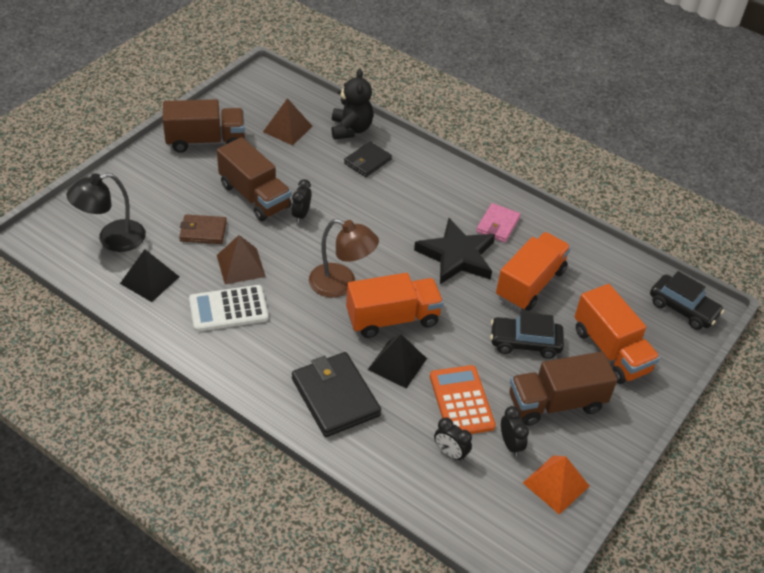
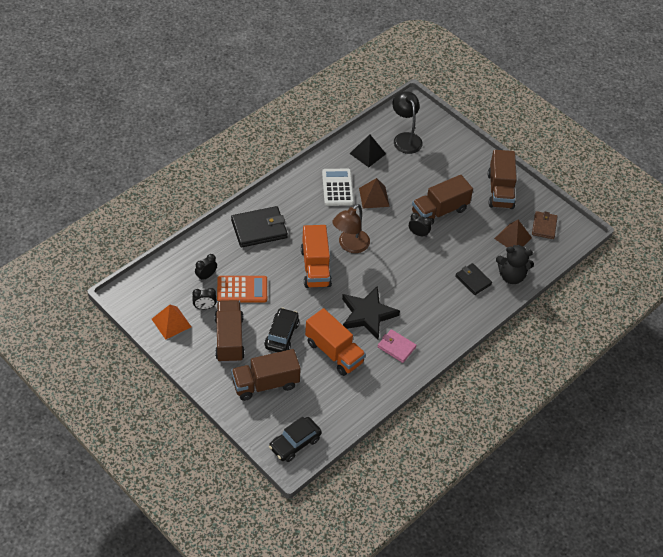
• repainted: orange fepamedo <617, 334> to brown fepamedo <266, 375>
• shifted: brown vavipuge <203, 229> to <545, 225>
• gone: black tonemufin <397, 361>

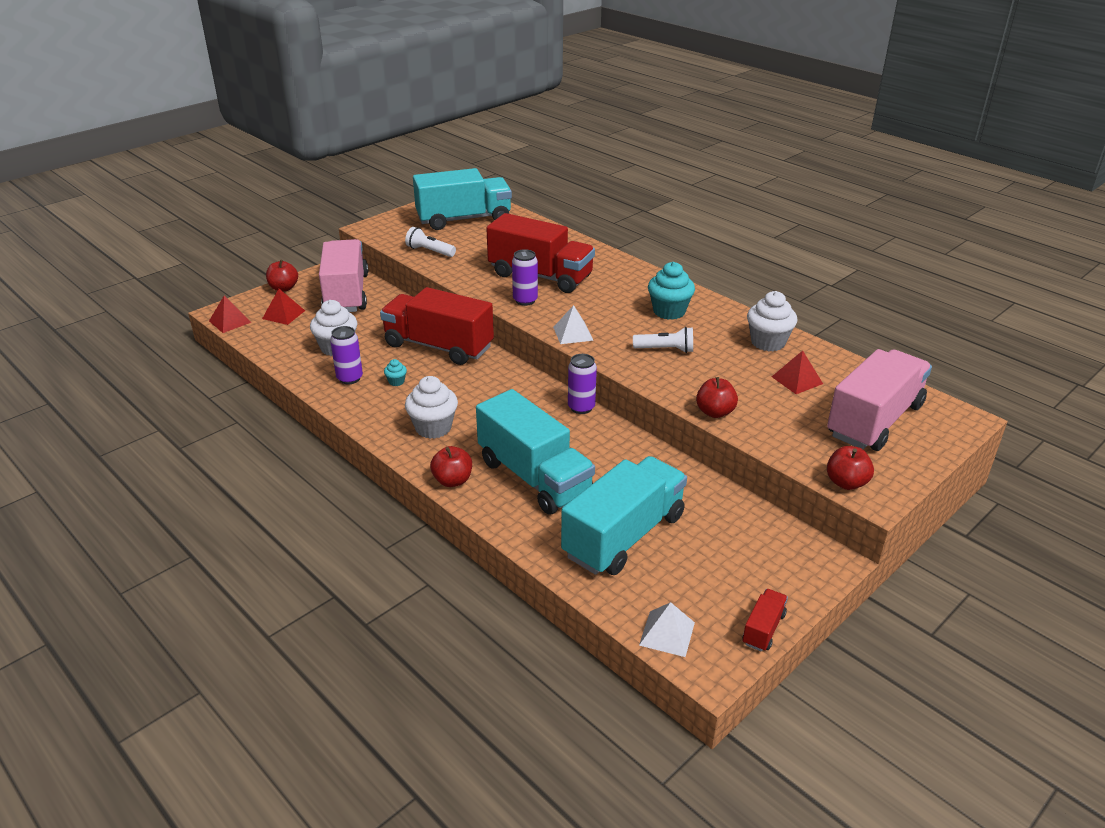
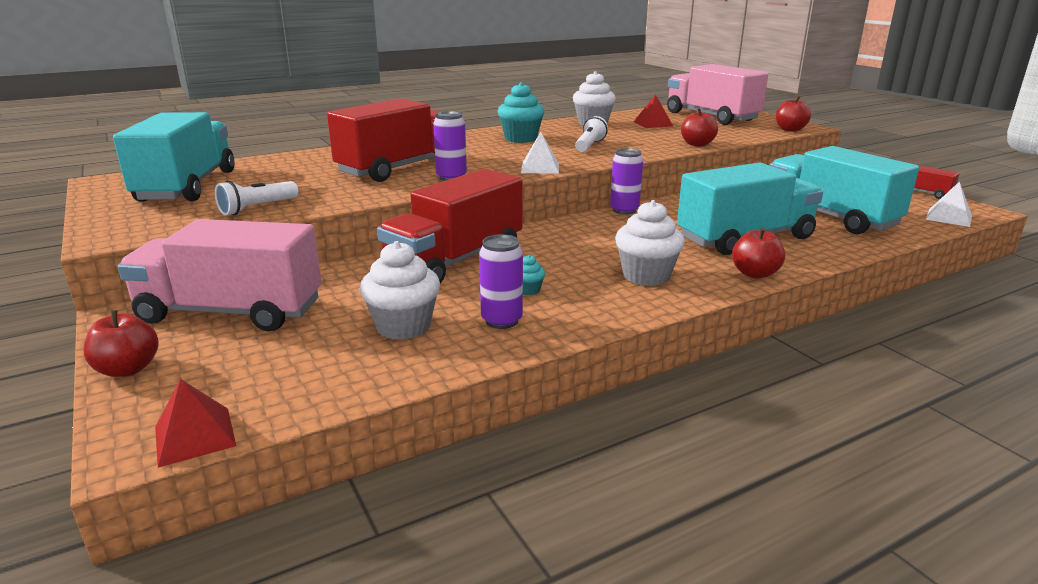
• gone: red tonemufin <283, 307>

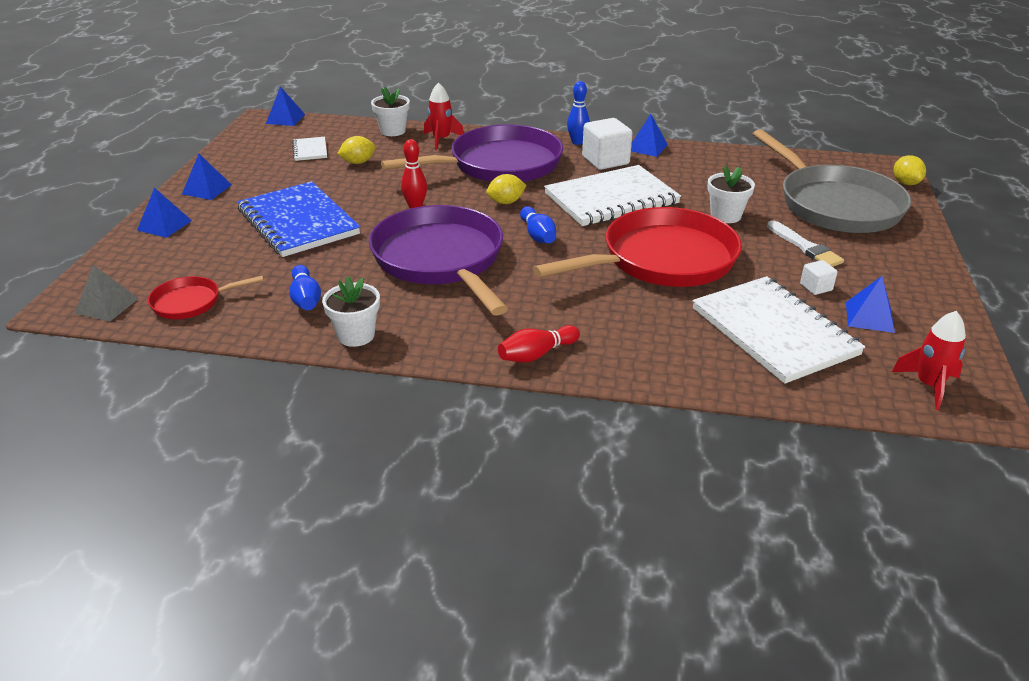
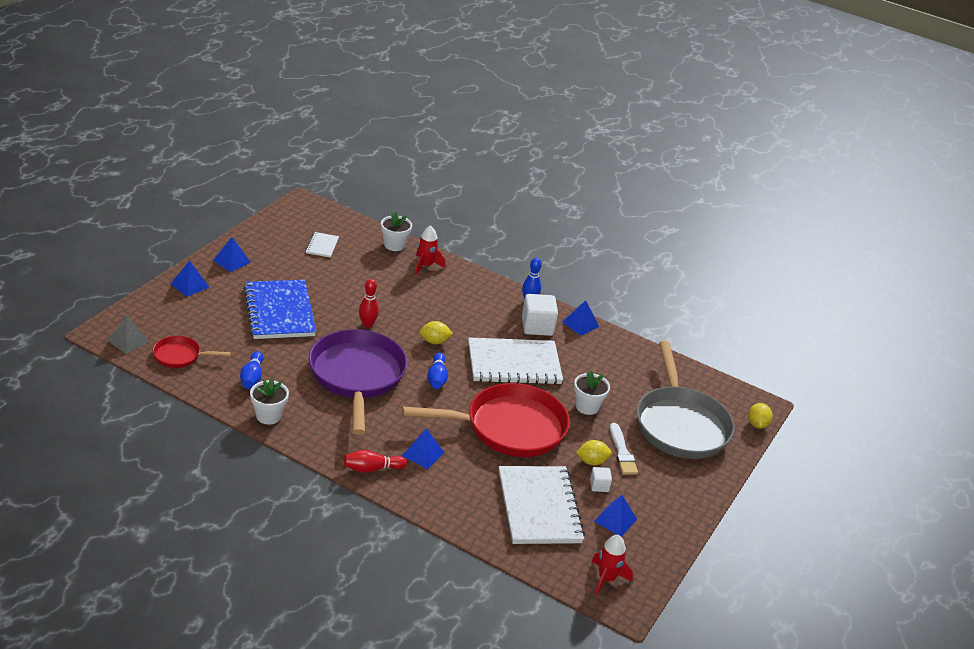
• shifted: blue tonemufin <285, 106> to <423, 448>
• shifted: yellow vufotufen <356, 150> to <594, 453>
• gone: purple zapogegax <472, 153>

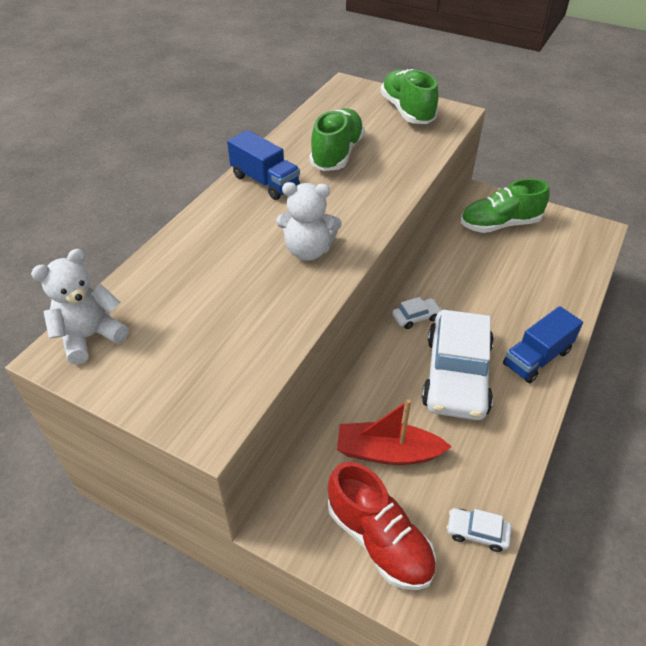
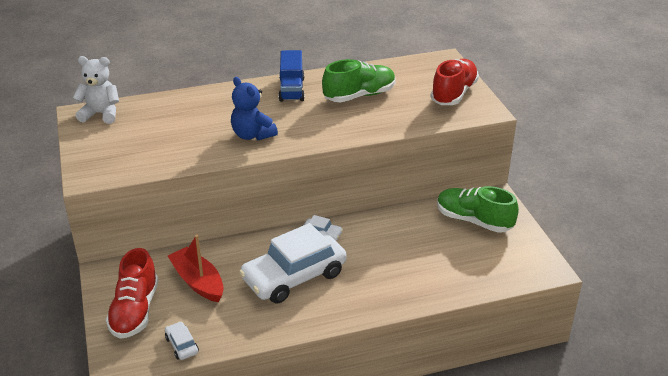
• repainted: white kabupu <309, 221> to blue kabupu <254, 108>
• repainted: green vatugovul <409, 96> to red vatugovul <454, 82>
• gone: blue fepamedo <543, 344>

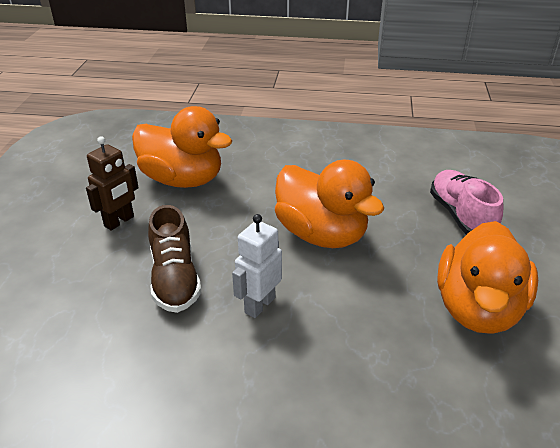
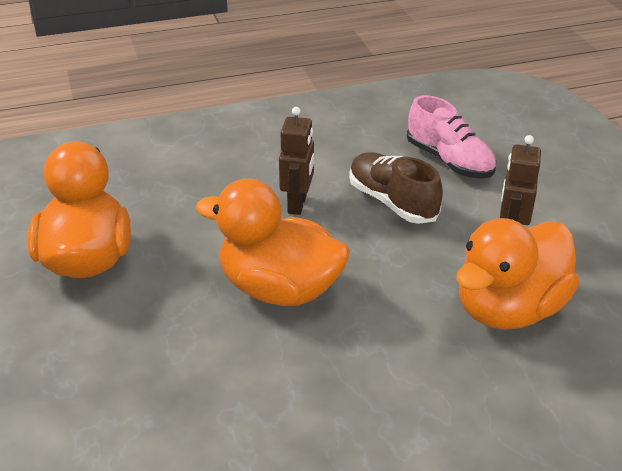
• repainted: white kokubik <257, 266> to brown kokubik <296, 161>
• shifted: pink vatugovul <466, 202> to <451, 136>
• rotated: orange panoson <182, 147> = <517, 274> 45 degrees counterclockwise

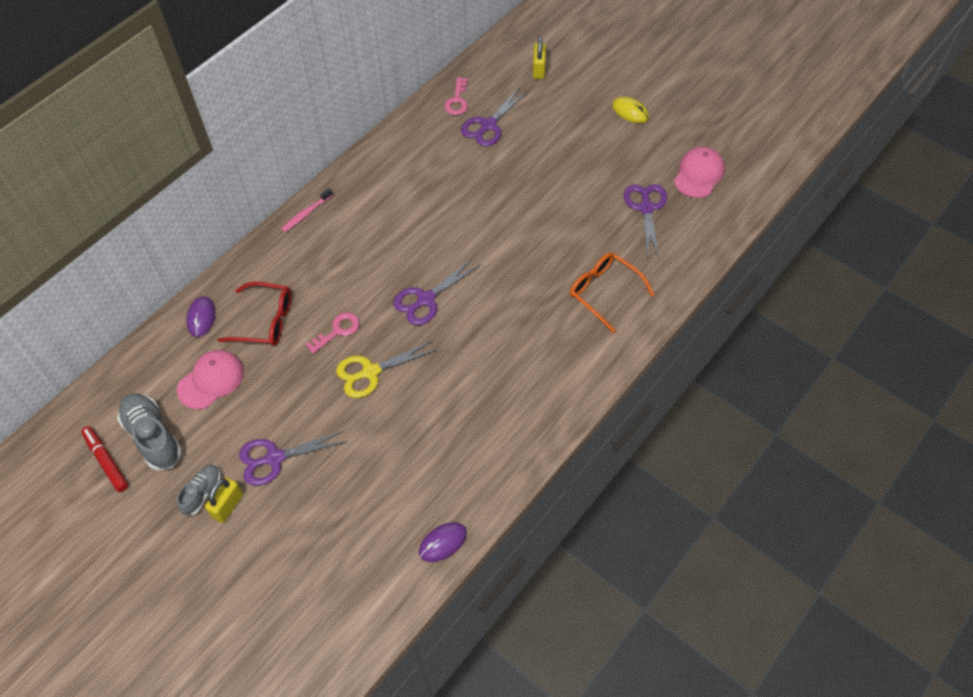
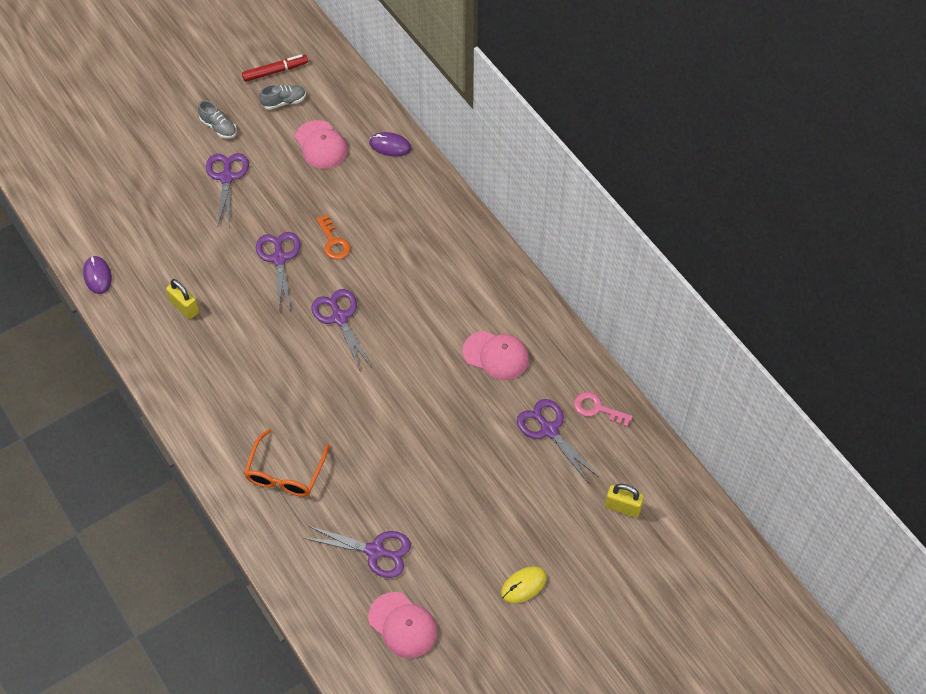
• shifted: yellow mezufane <224, 500> to <182, 299>
• rotated: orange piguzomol <612, 292> = <287, 463> 135 degrees clockwise
• repainted: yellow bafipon <387, 369> to purple bafipon <278, 271>
• scaled: grey vatugovul <149, 432> = <282, 97> x0.58
• repainted: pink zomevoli <333, 333> to orange zomevoli <333, 237>
• new: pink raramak <496, 355>
• gone: red piguzomol <254, 314>
• gone: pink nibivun <307, 210>

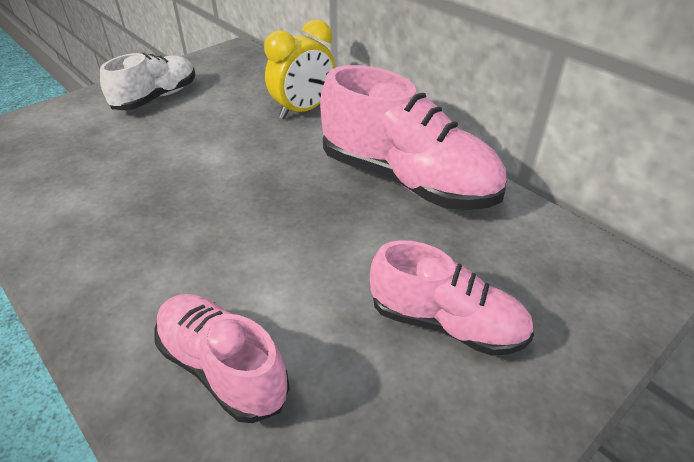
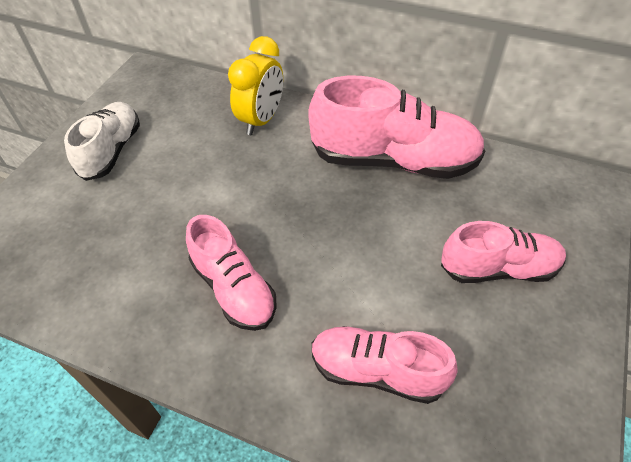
• new: pink vatugovul <231, 273>

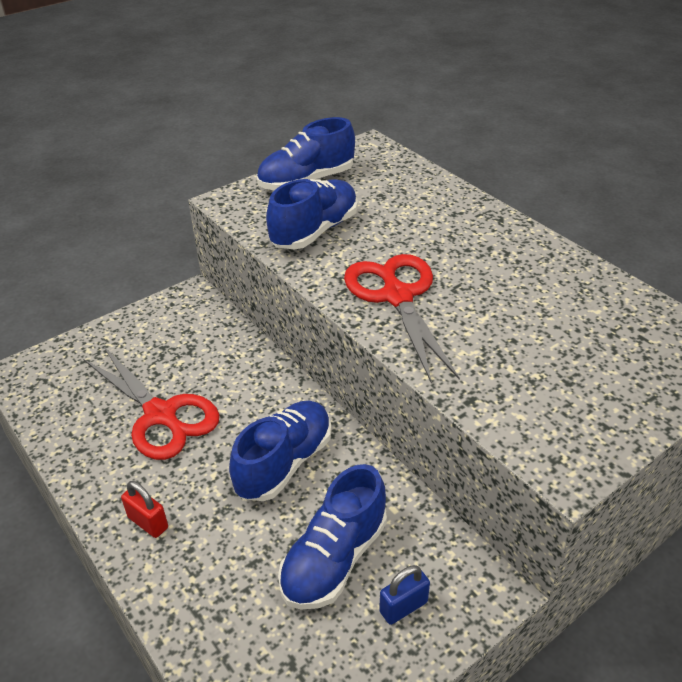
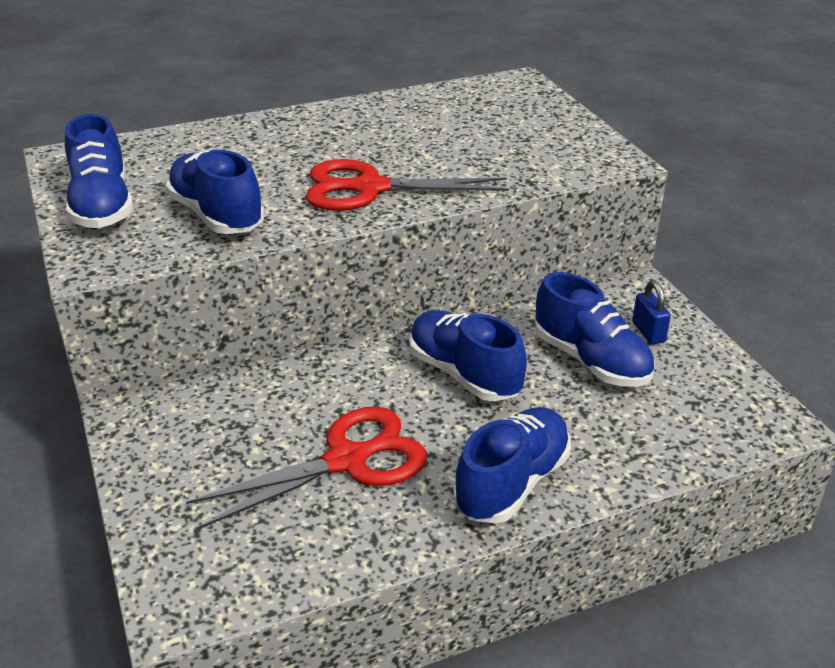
• swapped: red mezufane <144, 509> to blue vatugovul <512, 465>

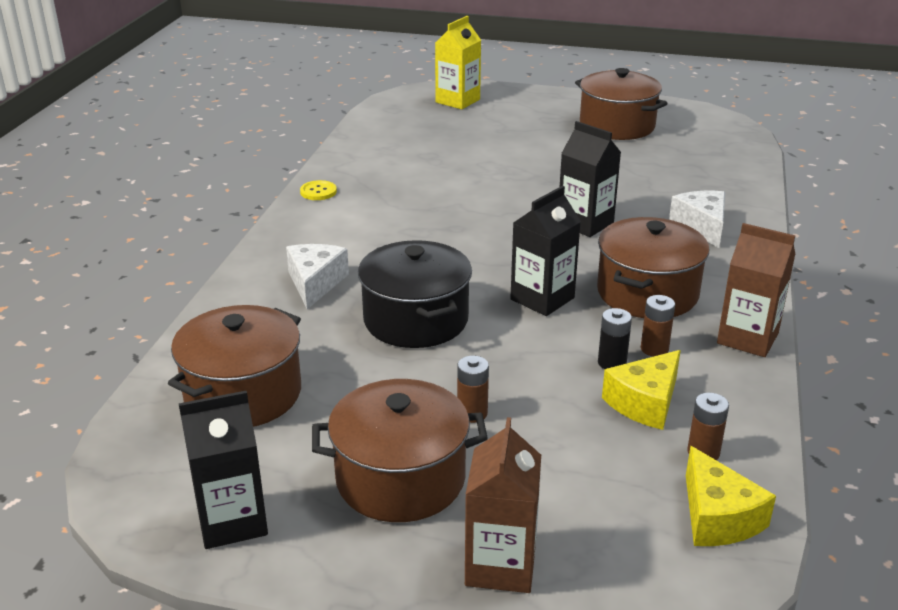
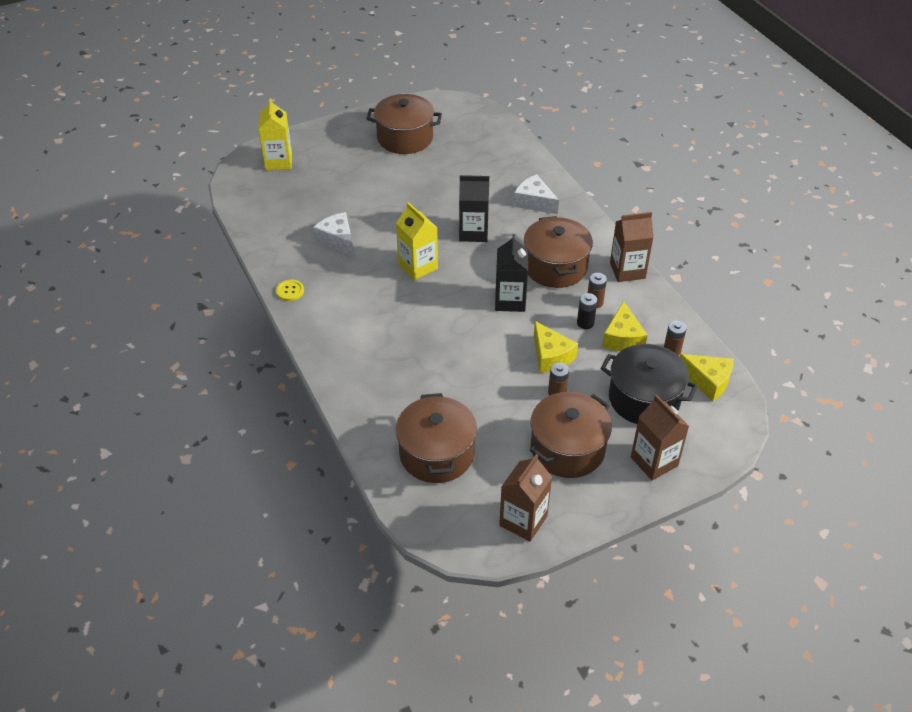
• shifted: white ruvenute <317, 276> to <333, 234>
• new: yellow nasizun <417, 241>
• repainted: black nasizun <223, 470> to brown nasizun <525, 498>
• new: yellow ruvenute <556, 347>
• shifted: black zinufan <415, 294> to <649, 384>

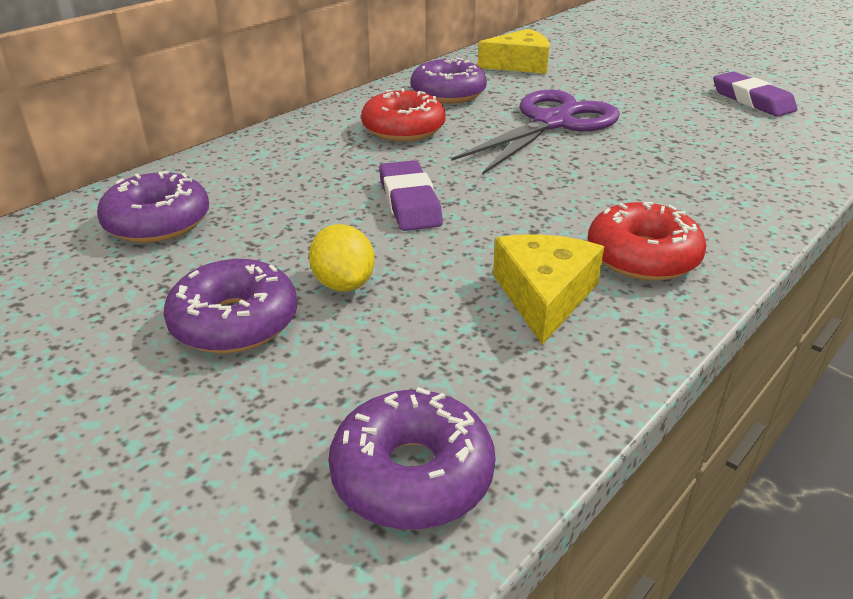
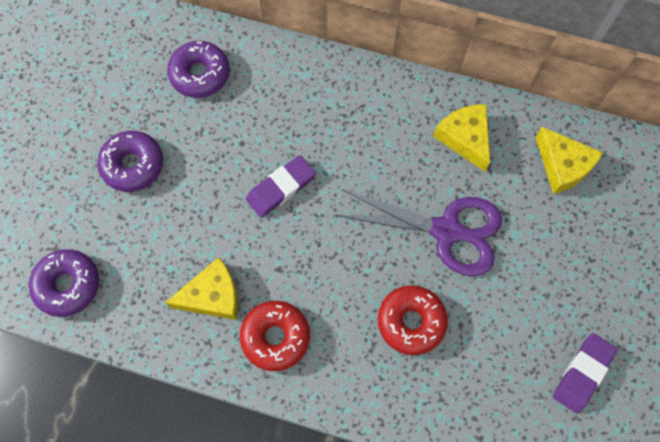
• shifted: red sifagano <403, 115> to <413, 320>
• swapped: purple sifagano <449, 81> to yellow ruvenute <461, 137>
• gone: yellow vufotufen <342, 258>

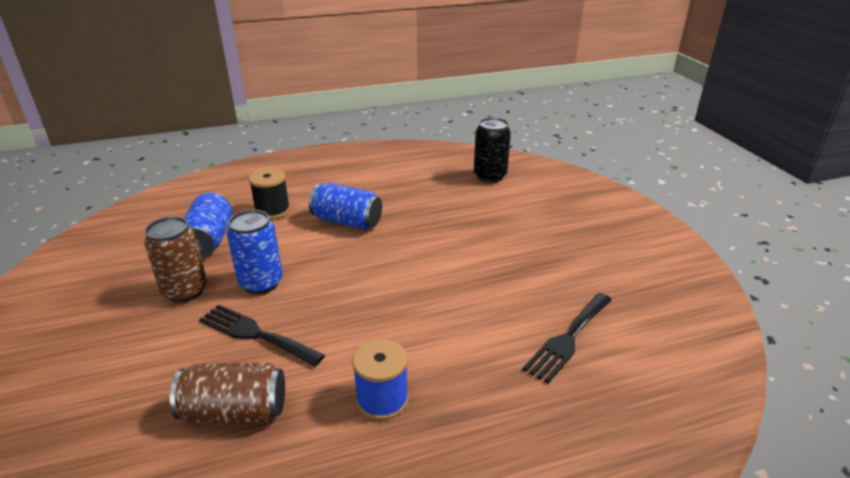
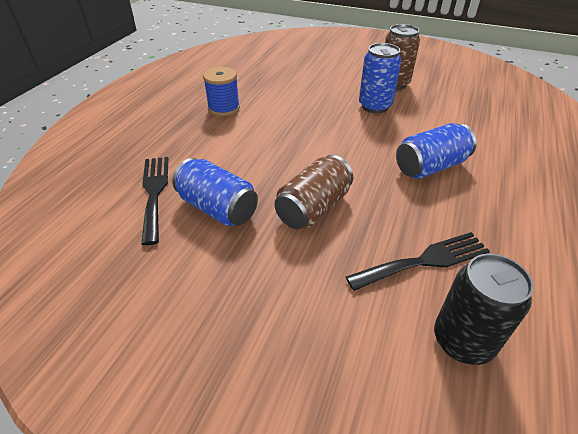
• shifted: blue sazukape <208, 225> to <215, 192>
• shifted: brown sazukape <227, 393> to <313, 192>
• shifted: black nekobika <262, 335> to <418, 261>
• gone: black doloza <269, 194>

